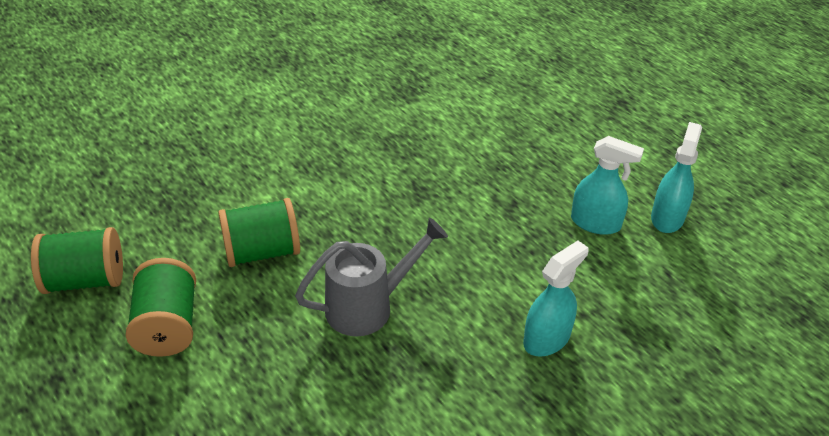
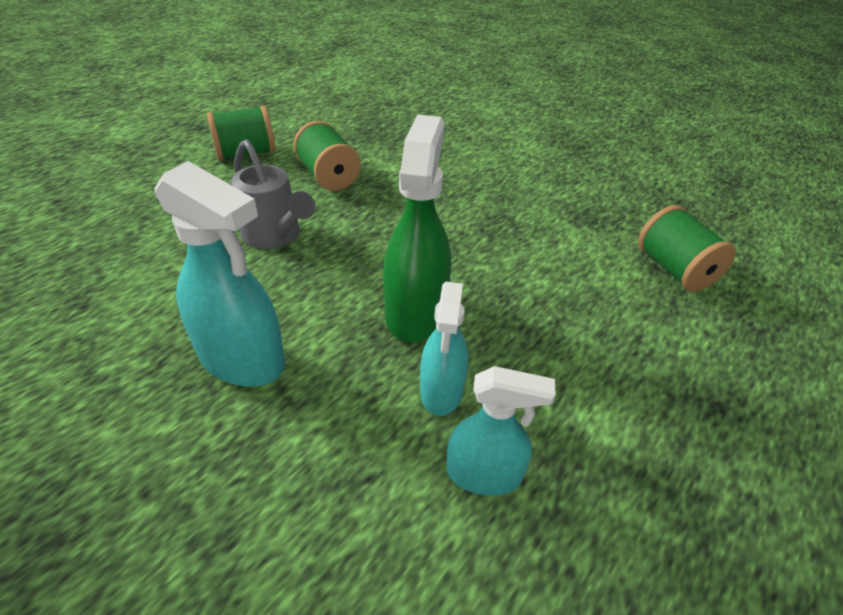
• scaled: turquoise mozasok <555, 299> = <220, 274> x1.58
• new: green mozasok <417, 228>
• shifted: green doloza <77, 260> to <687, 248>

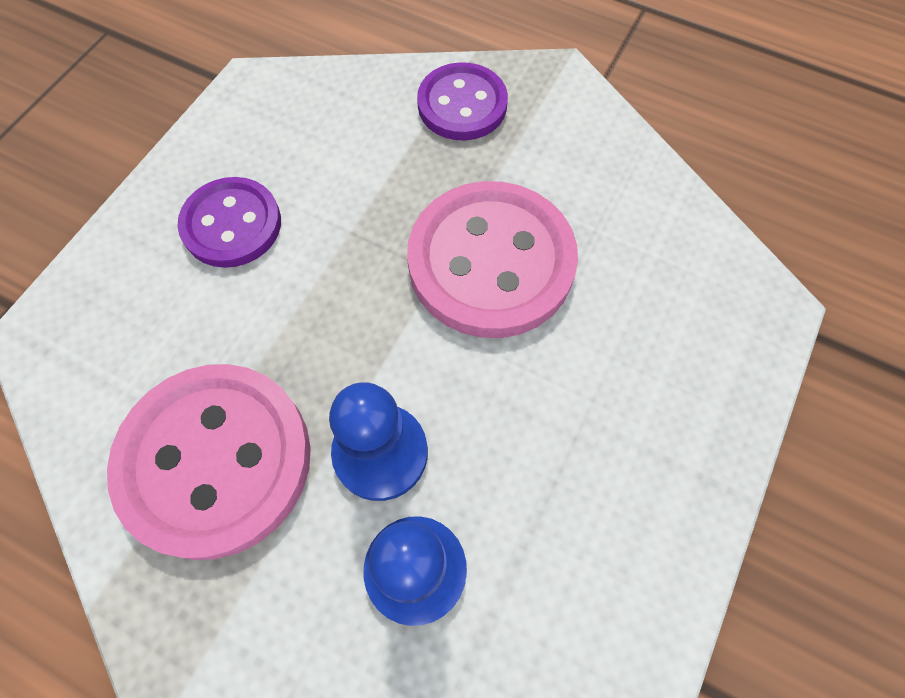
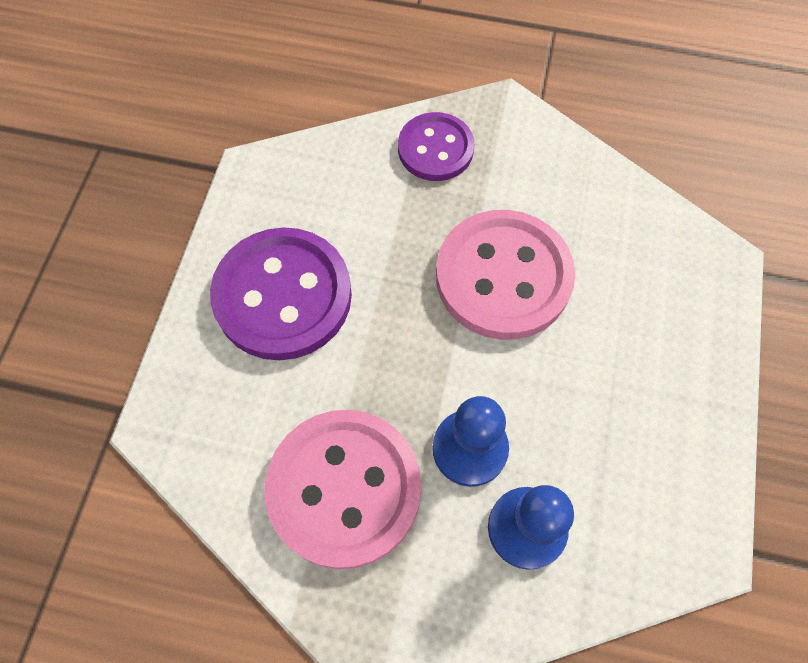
• scaled: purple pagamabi <229, 222> = <281, 293> x1.65

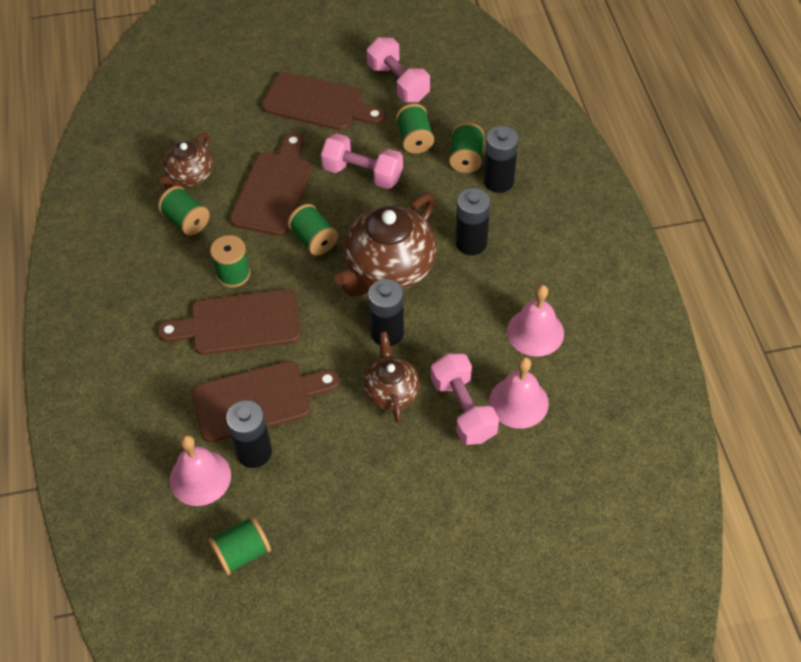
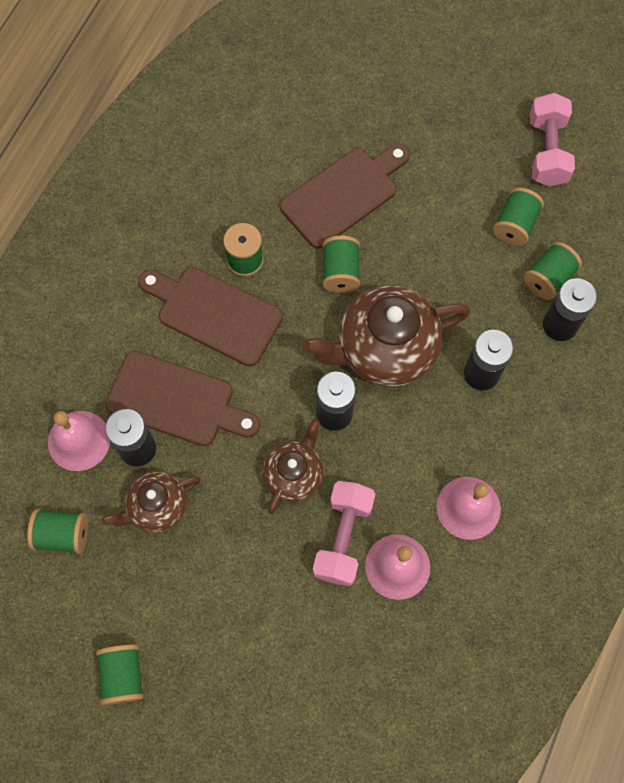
• shifted: green doloza <184, 210> to <120, 674>
• shifted: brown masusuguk <186, 161> to <150, 502>
• gone: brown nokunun <323, 101>
• gone: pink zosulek <362, 161>

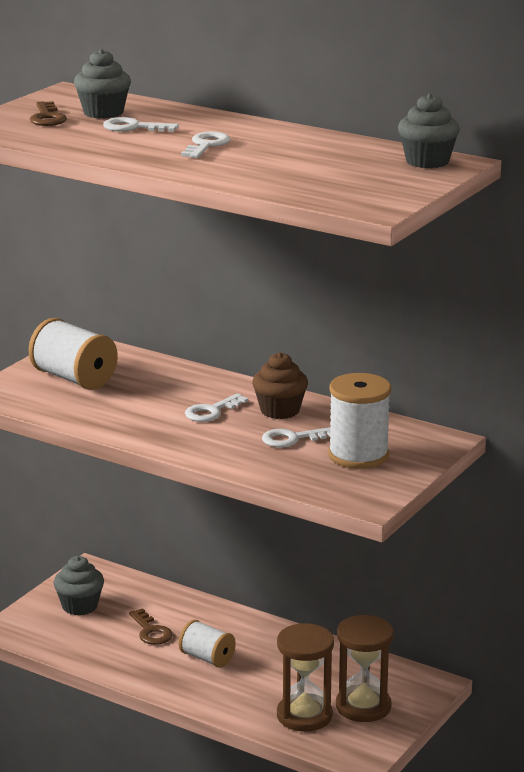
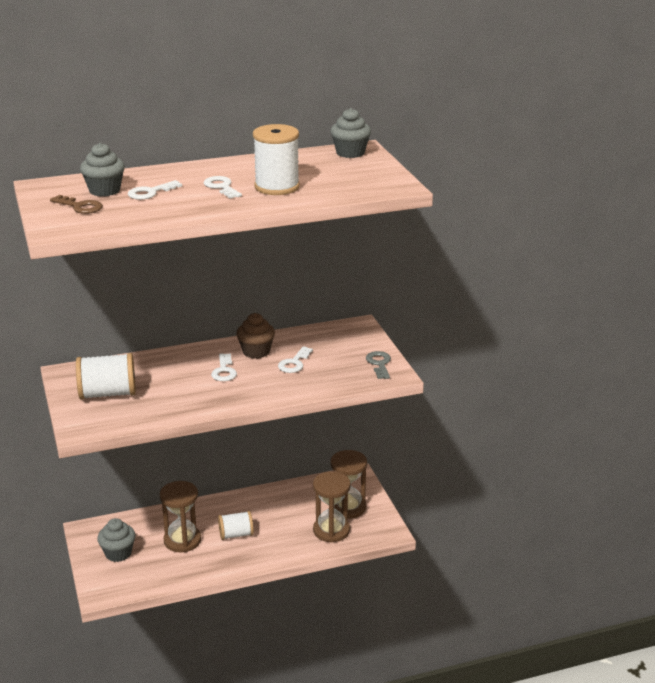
• swapped: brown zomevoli <151, 626> to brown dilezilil <180, 516>
• shifted: white doloza <359, 421> to <276, 159>
• new: grey zomevoli <378, 365>

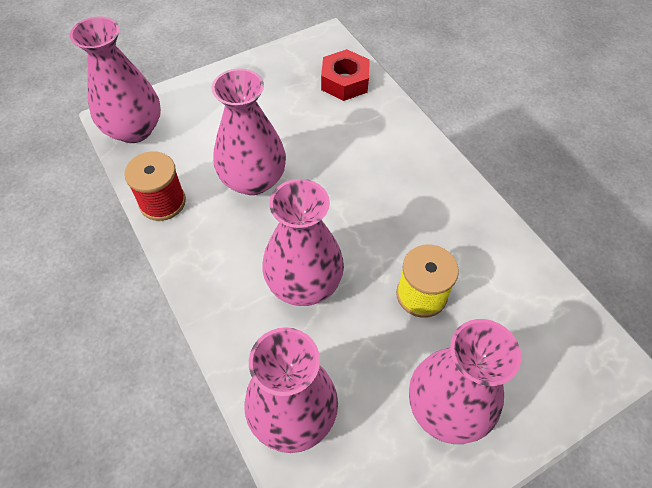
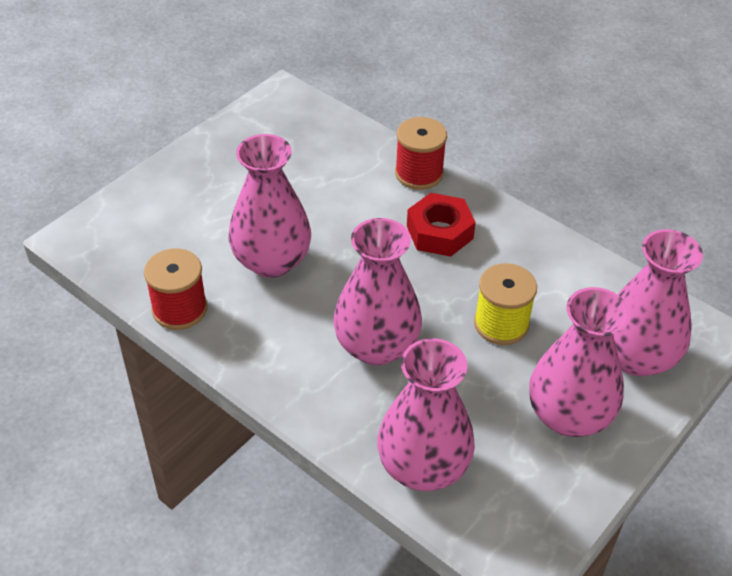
• new: red doloza <421, 153>
• shifted: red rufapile <345, 75> to <441, 225>
• shifted: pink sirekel <115, 79> to <658, 302>

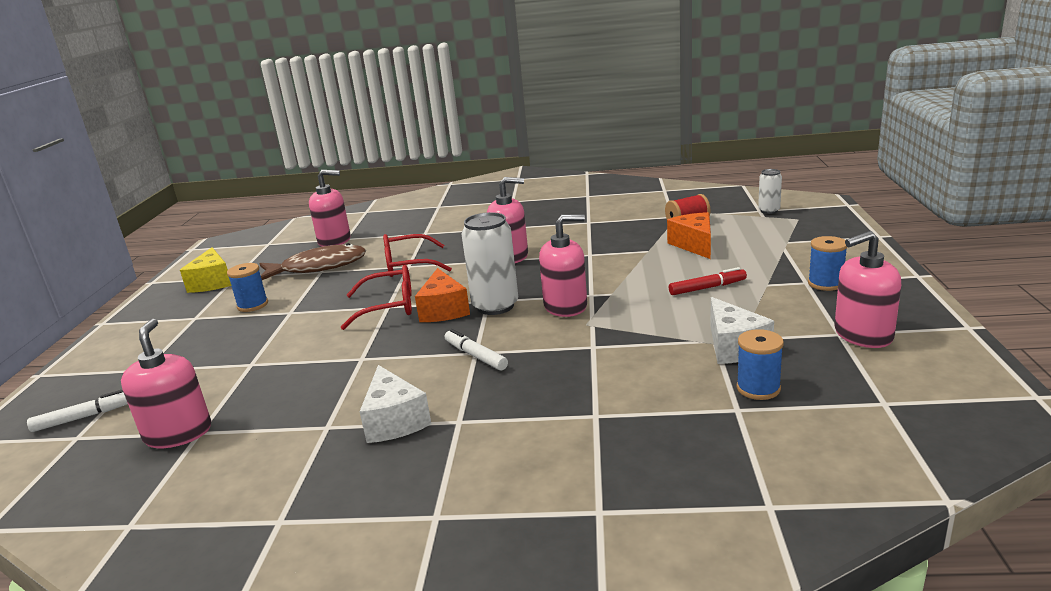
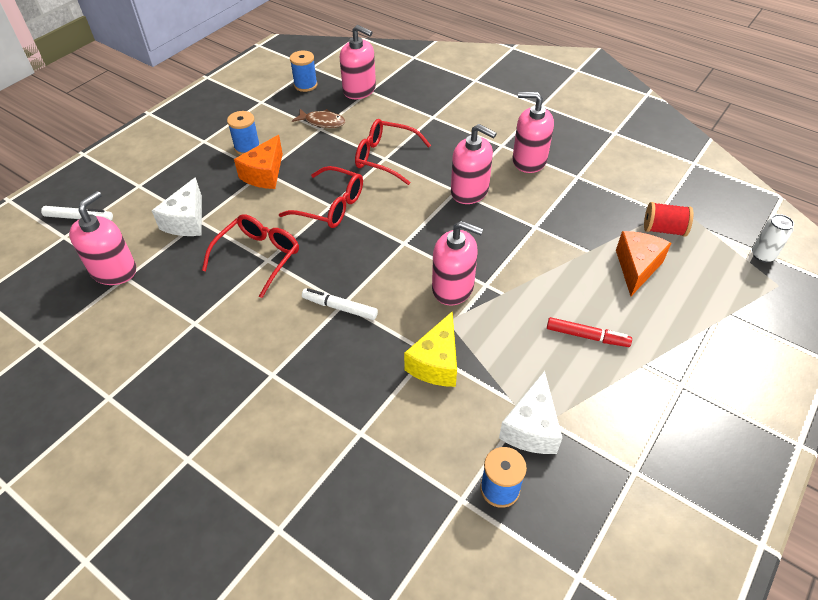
• shifted: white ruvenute <395, 404> to <177, 206>
• new: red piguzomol <250, 256>
• shifted: orange ruvenute <442, 295> to <258, 162>
• shifted: blue doloza <827, 263> to <303, 71>
• scaled: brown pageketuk <313, 261> = <319, 118> x0.55
• rotated: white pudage <476, 349> = <340, 304> 60 degrees counterclockwise
• shifted: yellow ruvenute <205, 270> to <430, 349>
• shifted: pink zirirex <867, 289> to <533, 132>
• gone: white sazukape <489, 263>

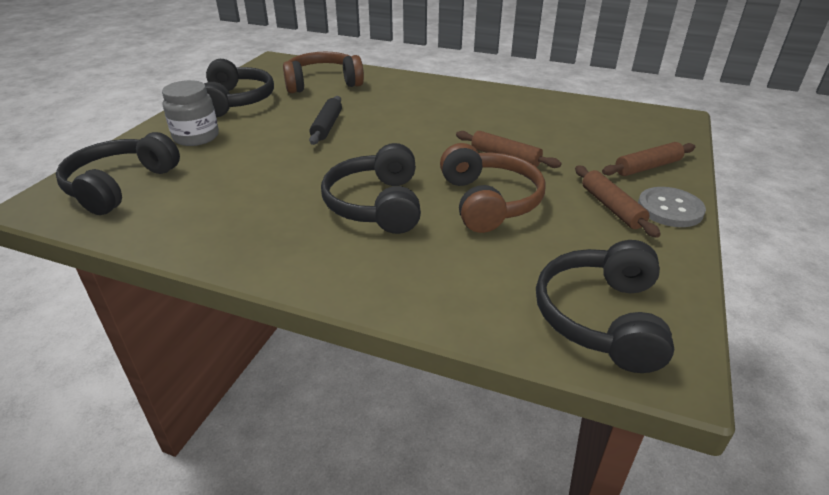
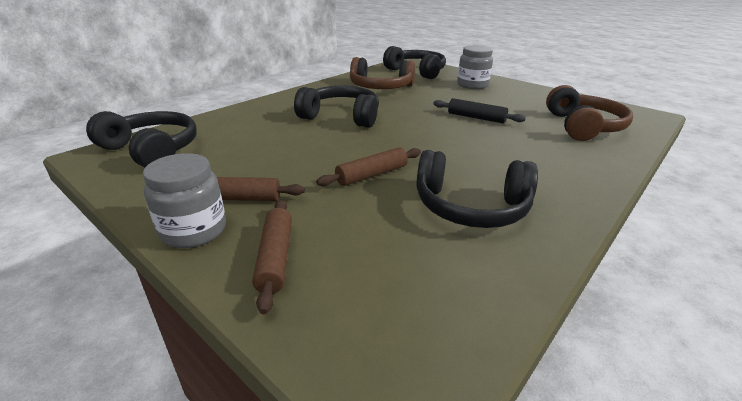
• swapped: grey pagamabi <672, 207> to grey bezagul <184, 200>
• shifted: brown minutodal <493, 188> to <382, 73>
• shifted: black minutodal <239, 88> to <477, 189>

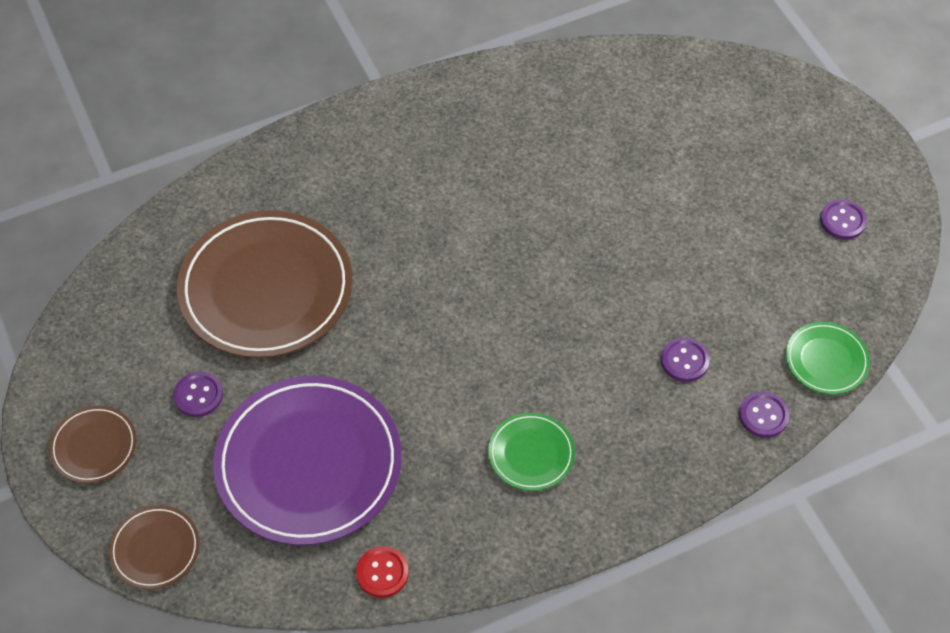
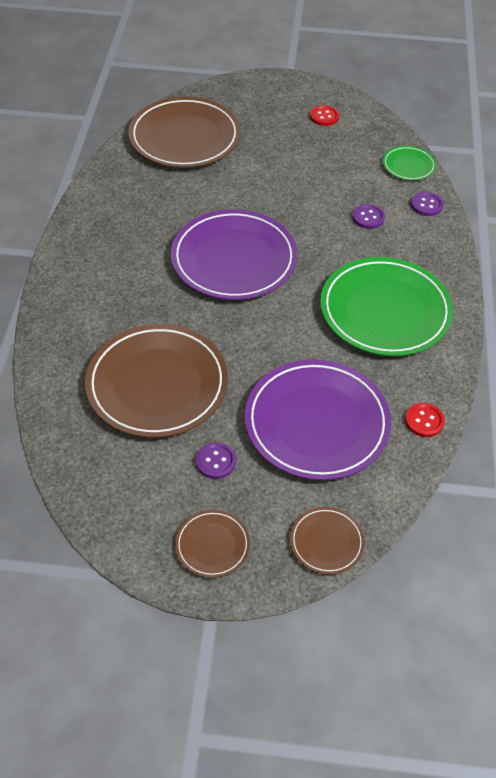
• new: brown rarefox <184, 132>
• new: purple rarefox <234, 254>
• repainted: purple pagamabi <843, 220> to red pagamabi <324, 115>
• scaled: green rarefox <531, 452> = <386, 306> x2.15

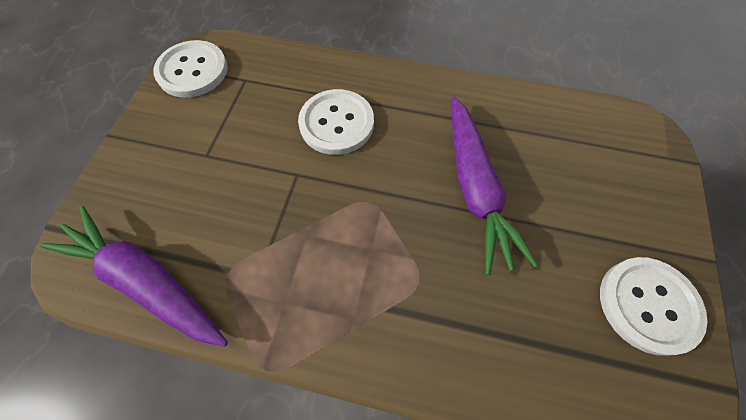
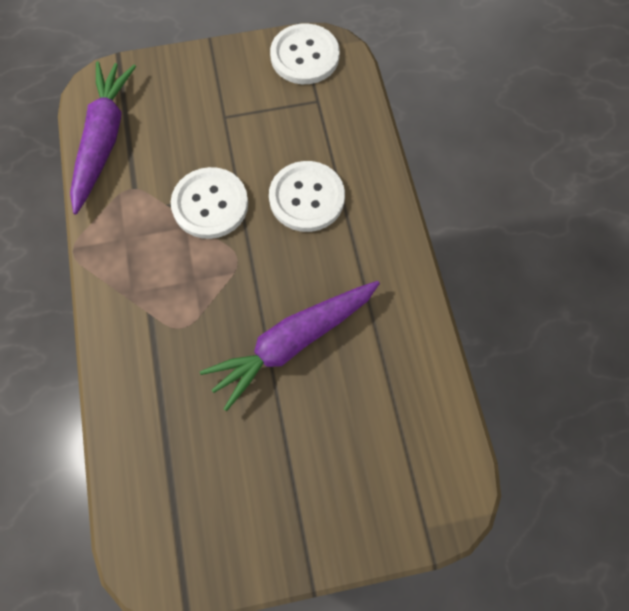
• shifted: white pagamabi <653, 306> to <209, 203>

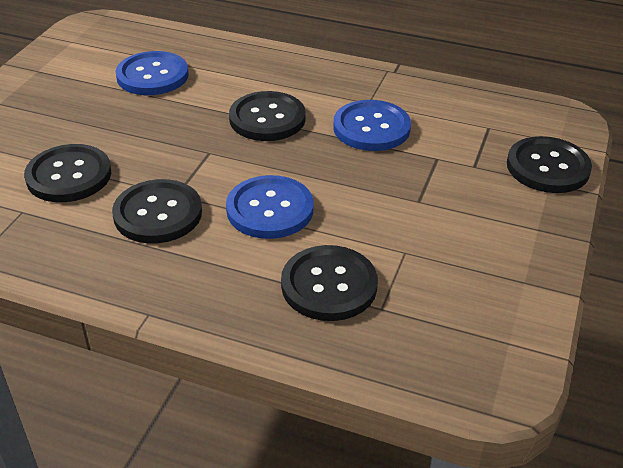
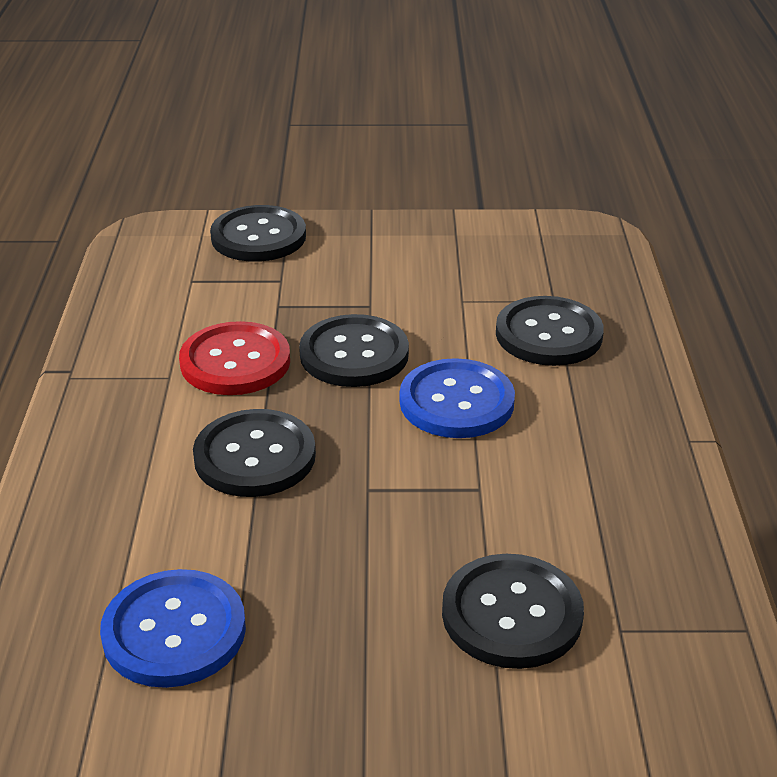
• repainted: blue pagamabi <372, 125> to red pagamabi <234, 358>
• shifted: black pagamabi <157, 211> to <354, 350>

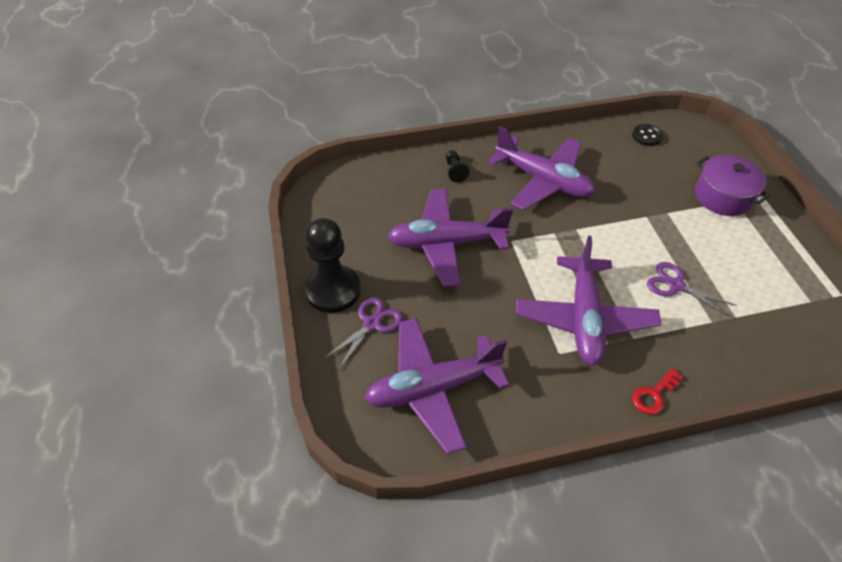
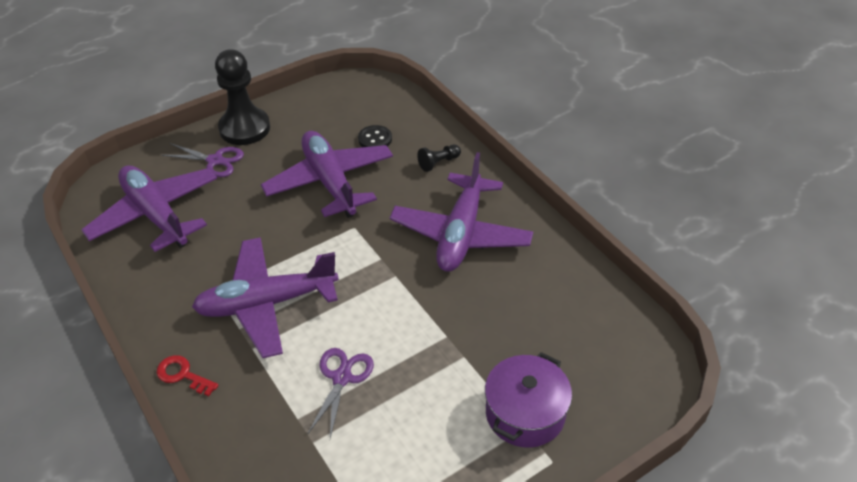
• shifted: black pagamabi <647, 135> to <375, 136>

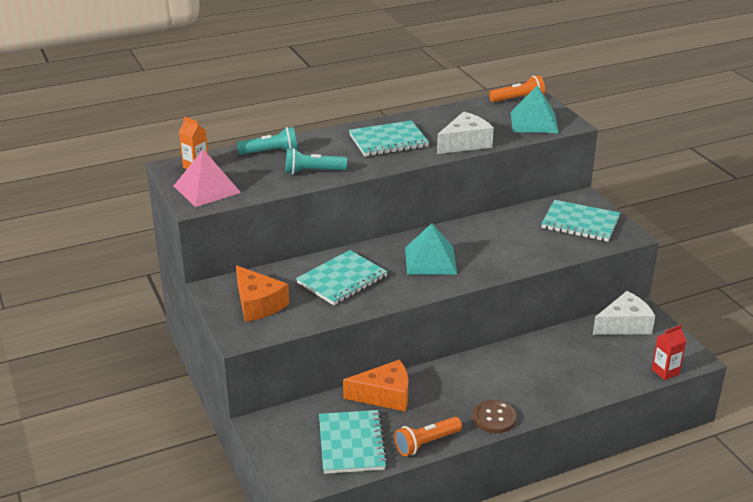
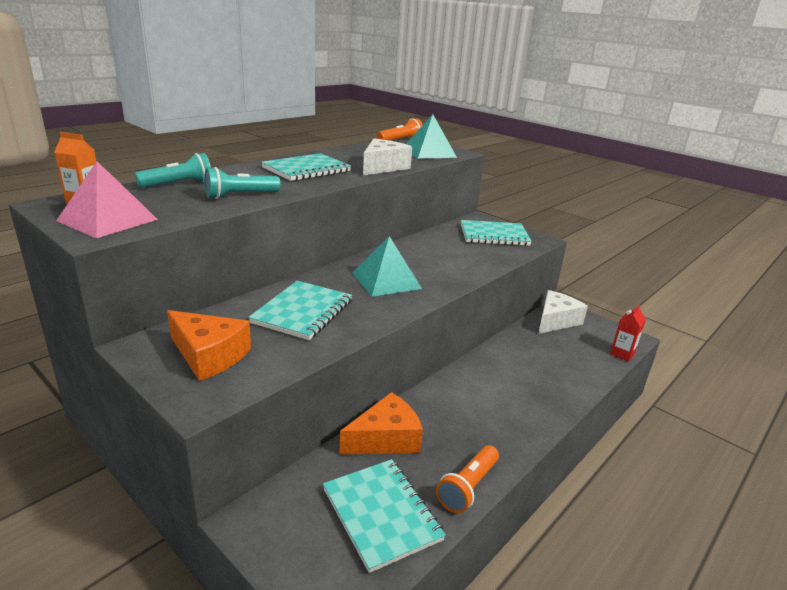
• gone: brown pagamabi <495, 416>

